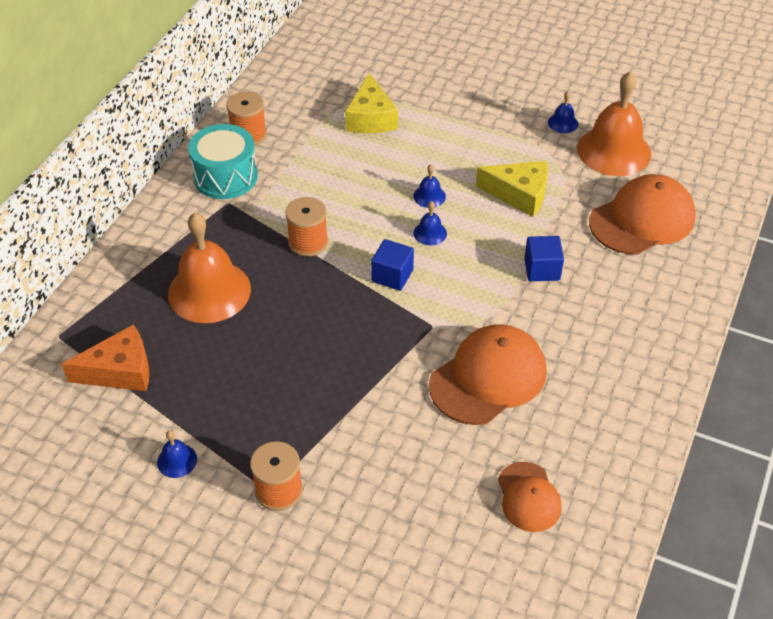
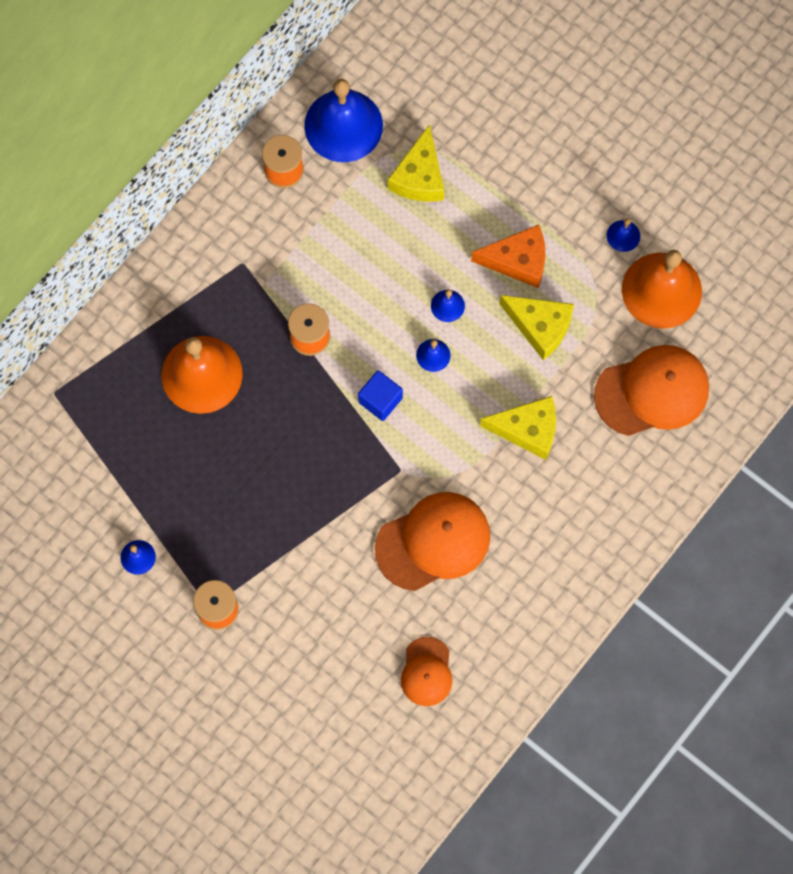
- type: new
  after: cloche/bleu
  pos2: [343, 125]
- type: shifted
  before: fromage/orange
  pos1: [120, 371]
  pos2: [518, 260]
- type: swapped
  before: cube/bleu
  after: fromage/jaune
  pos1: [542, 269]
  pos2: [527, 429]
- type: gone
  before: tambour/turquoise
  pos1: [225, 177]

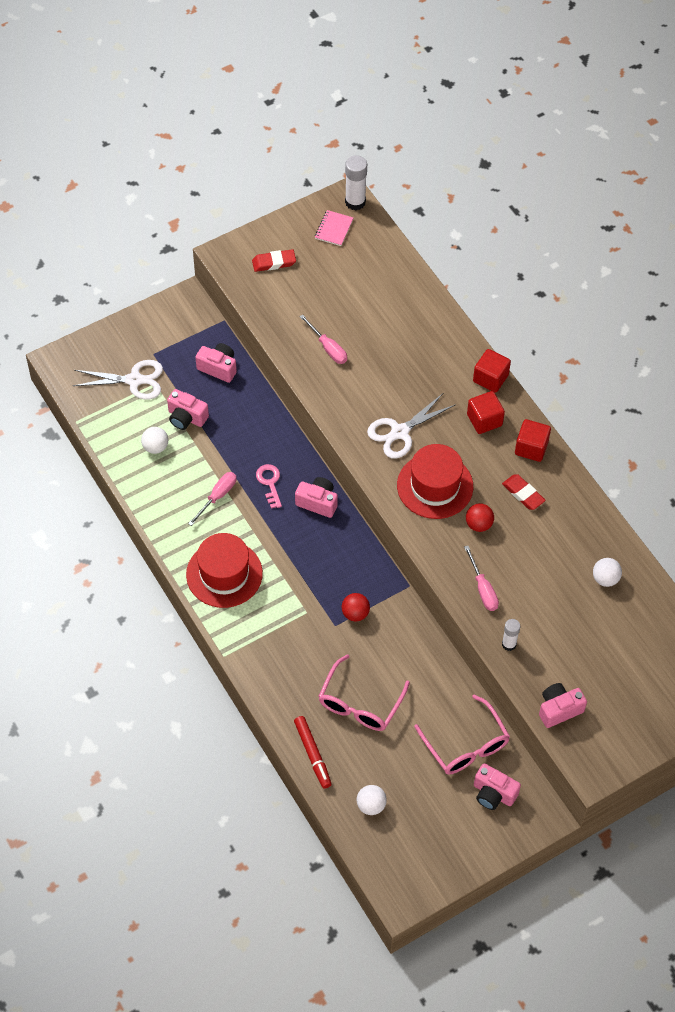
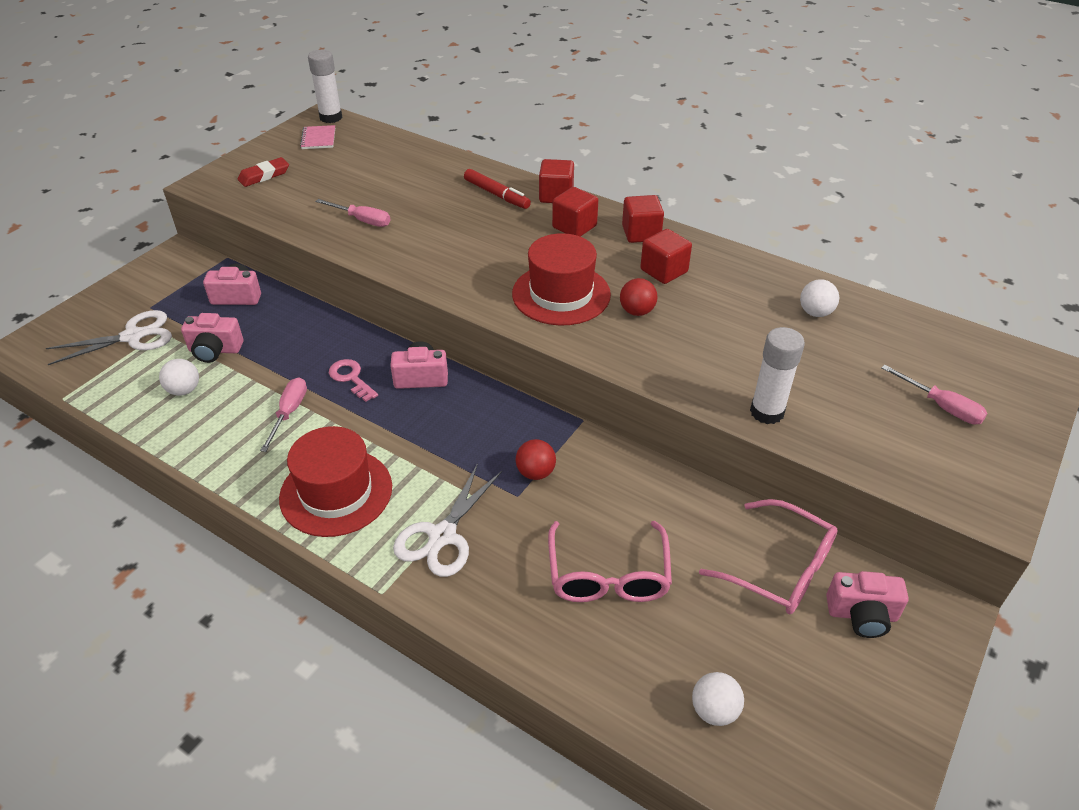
- type: shifted
  before: ciseaux/blanc
  pos1: [400, 432]
  pos2: [442, 536]
- type: shifted
  before: feutre/rouge
  pos1: [312, 754]
  pos2: [496, 194]
- type: swapped
  before: gomme/rouge
  after: cube/rouge
  pos1: [523, 494]
  pos2: [664, 271]
- type: scaled
  before: bâton de colle/blanc
  pos1: [509, 644]
  pos2: [767, 412]
  scale: 1.61
- type: shifted
  before: tournevis/rose
  pos1: [483, 589]
  pos2: [941, 406]
- type: gone
  before: appareil photo/rose
  pos1: [559, 709]

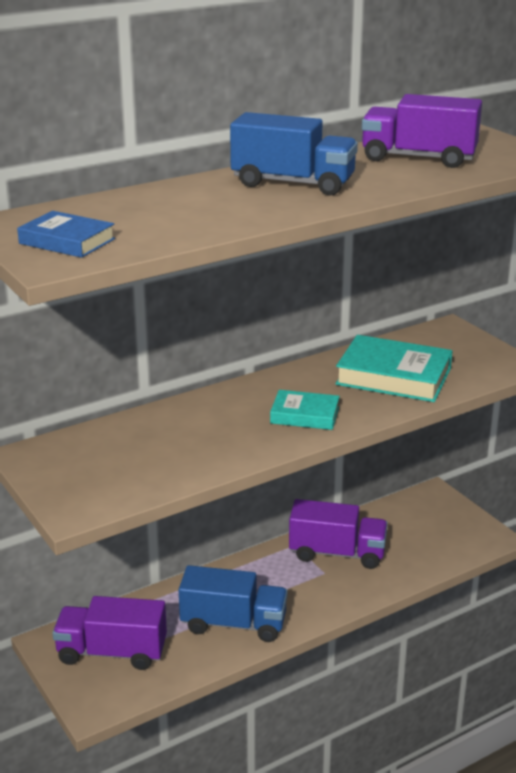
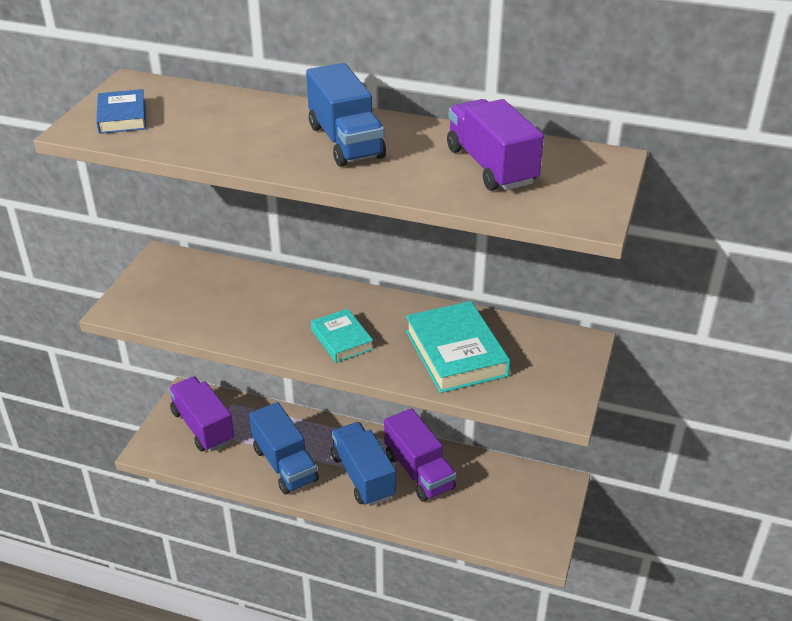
- type: new
  after: camion/bleu
  pos2: [363, 476]

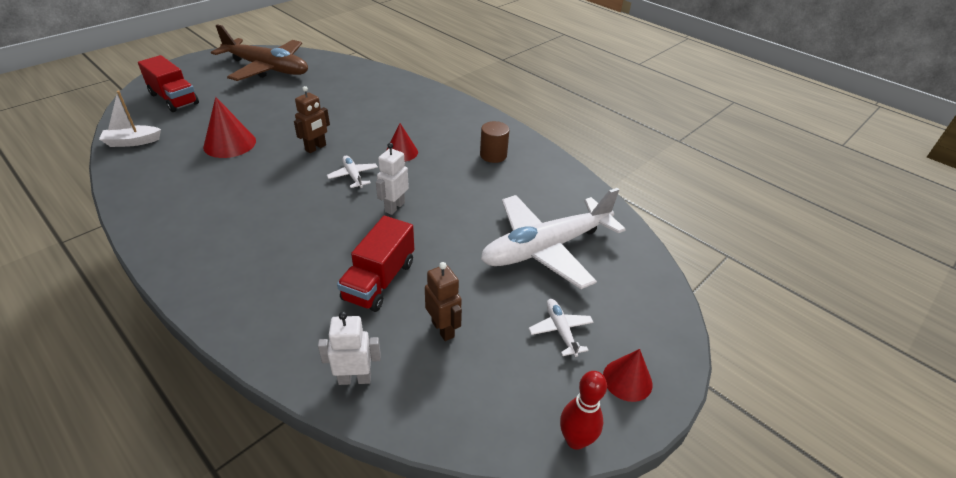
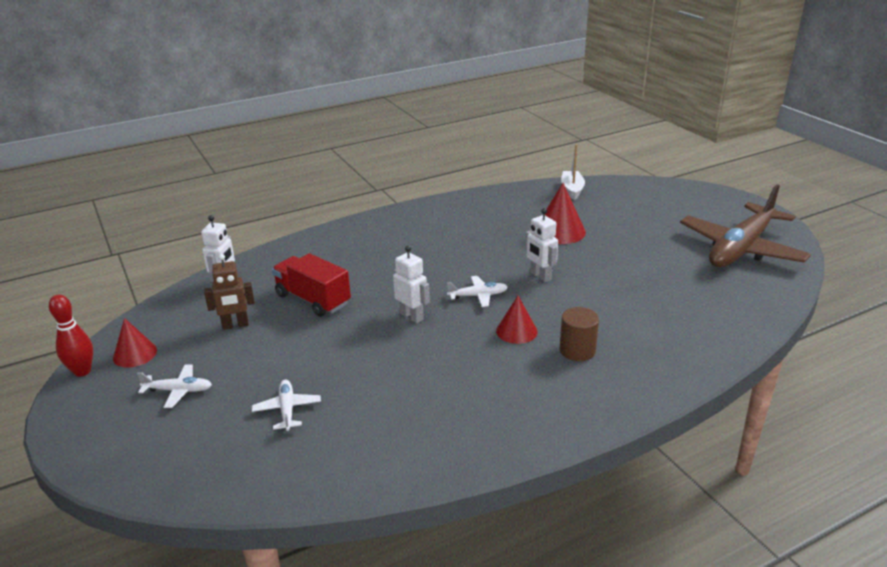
- type: shifted
  before: cône/rouge
  pos1: [627, 379]
  pos2: [135, 354]
- type: scaled
  before: avion/blanc
  pos1: [546, 248]
  pos2: [287, 410]
  scale: 0.41
- type: repainted
  before: robot/marron
  after: robot/blanc
  pos1: [316, 148]
  pos2: [540, 276]
- type: shifted
  before: cylindre/marron
  pos1: [493, 155]
  pos2: [577, 350]
- type: gone
  before: camion/rouge
  pos1: [174, 99]

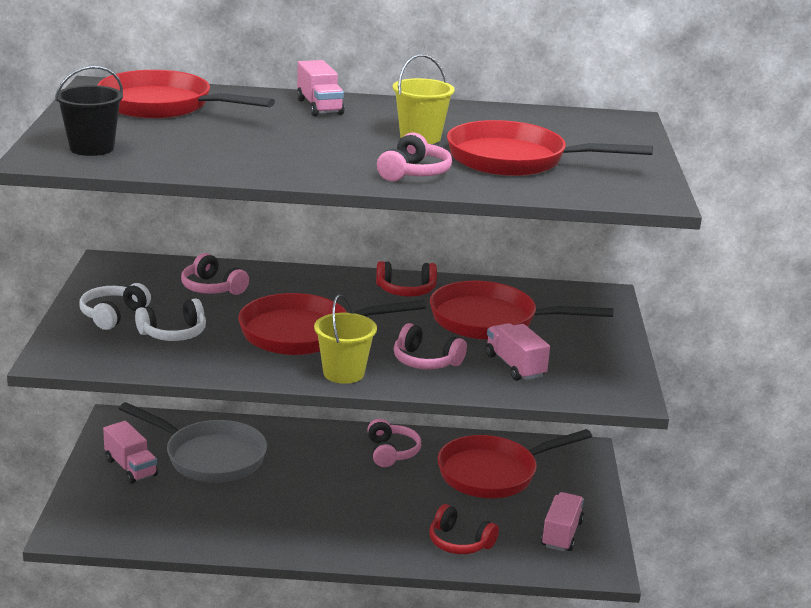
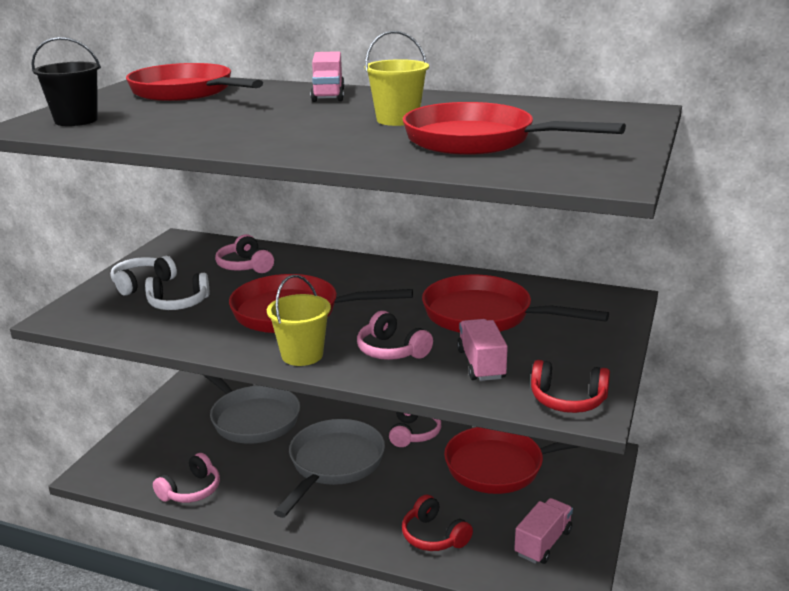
- type: shifted
  before: casque audio/rose
  pos1: [413, 173]
  pos2: [191, 490]
- type: new
  after: poêle/gris
  pos2: [334, 464]
- type: shifted
  before: casque audio/rouge
  pos1: [406, 290]
  pos2: [567, 400]
- type: gone
  before: camion/rose
  pos1: [130, 467]

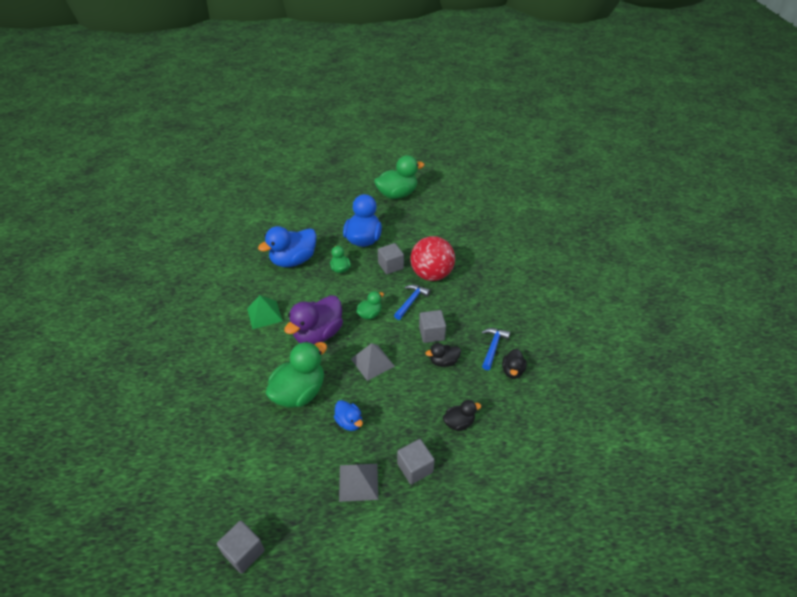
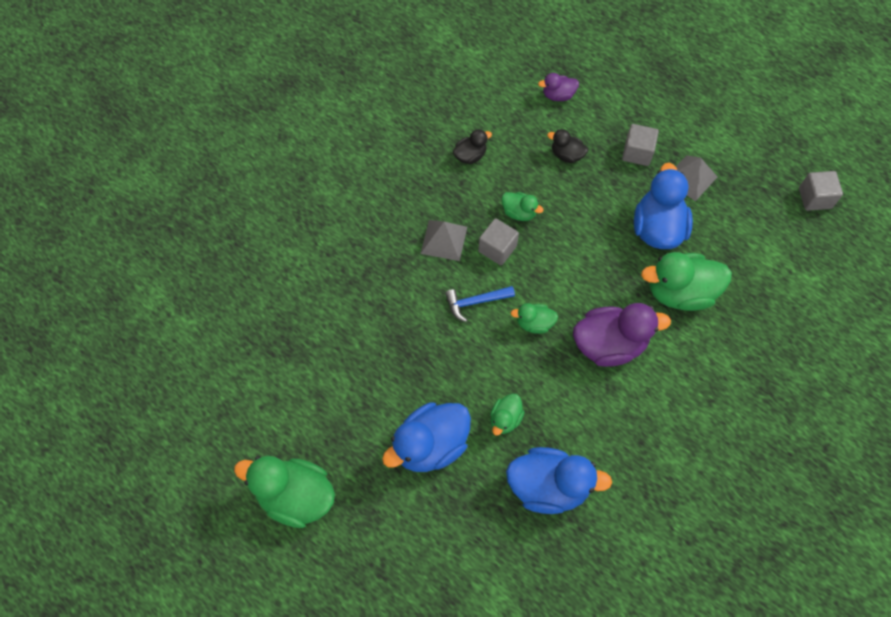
- type: shifted
  before: pyramide/gris
  pos1: [372, 362]
  pos2: [444, 240]
- type: repainted
  before: canard/noir
  after: canard/vert
  pos1: [443, 362]
  pos2: [519, 212]
- type: new
  after: canard/violet
  pos2: [558, 95]
- type: scaled
  before: canard/bleu
  pos1: [349, 422]
  pos2: [657, 228]
  scale: 1.96
- type: gone
  before: pyramide/vert
  pos1: [264, 314]
- type: gone
  before: cube/gris
  pos1: [390, 266]
- type: gone
  before: balle/rouge
  pos1: [431, 274]
- type: gone
  before: marteau/bleu
  pos1: [493, 347]

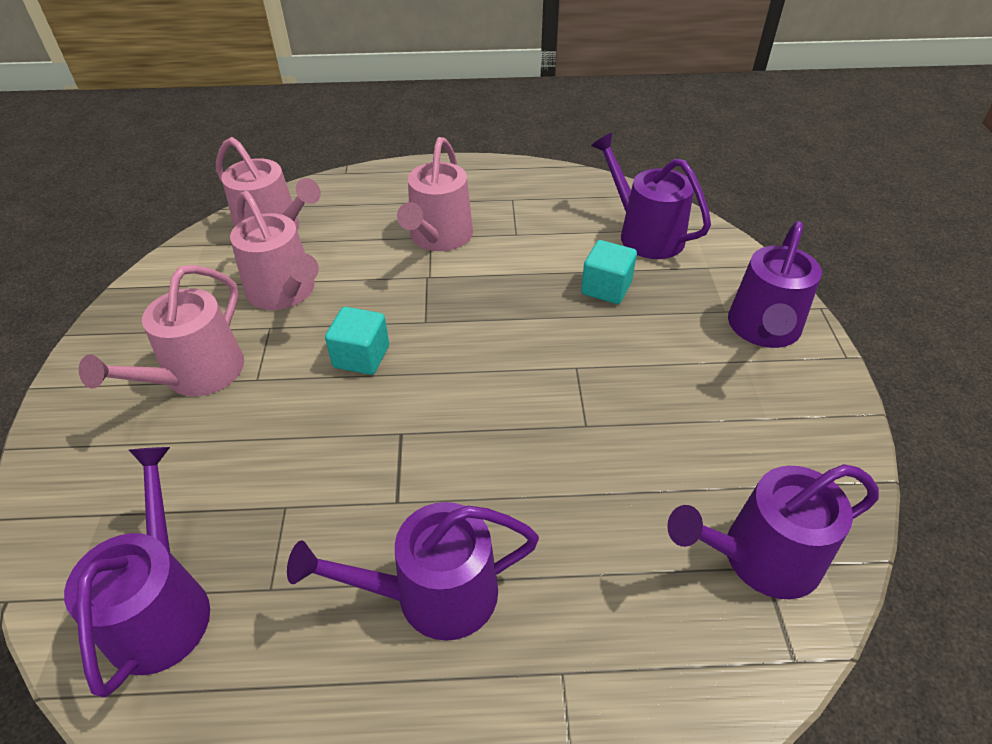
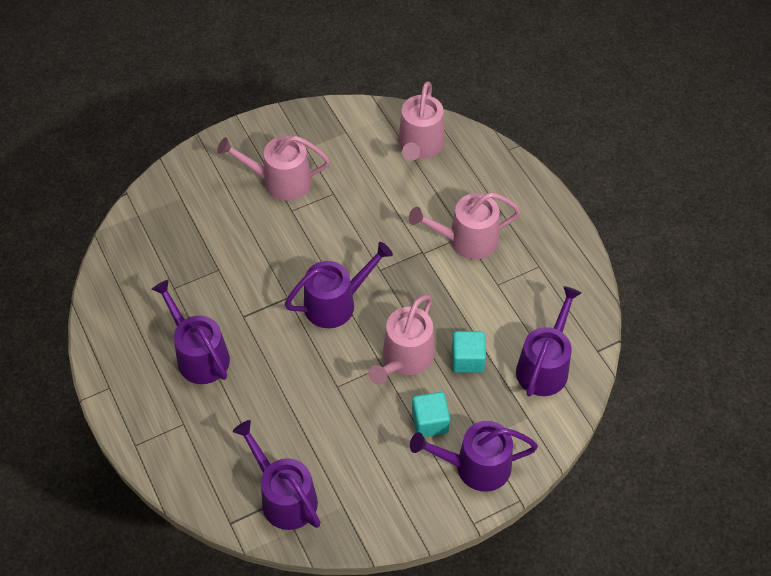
- type: shifted
  before: arrosoir/violet
  pos1: [161, 608]
  pos2: [336, 303]
- type: shifted
  before: arrosoir/rose
  pos1: [284, 292]
  pos2: [405, 358]
- type: shifted
  before: cube/turquoise
  pos1: [361, 356]
  pos2: [430, 422]

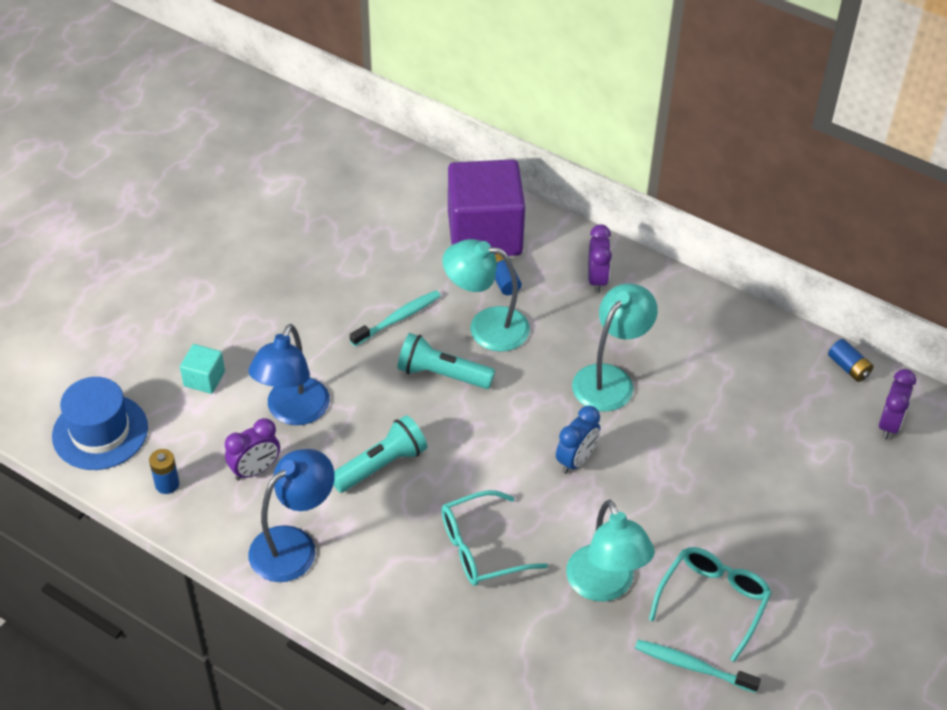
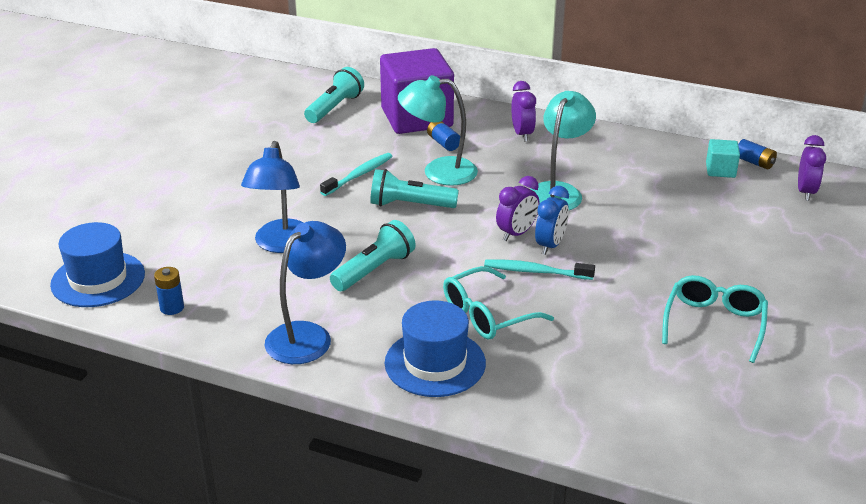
- type: new
  after: lampe de poche/turquoise
  pos2: [334, 108]
- type: new
  after: chapeau/bleu
  pos2: [435, 363]
- type: shifted
  before: brosse à dents/turquoise
  pos1: [692, 666]
  pos2: [535, 272]
- type: shifted
  before: réveil/violet
  pos1: [255, 470]
  pos2: [516, 233]
- type: shifted
  before: cube/turquoise
  pos1: [204, 379]
  pos2: [720, 170]
- type: gone
  before: lampe/turquoise
  pos1: [605, 586]

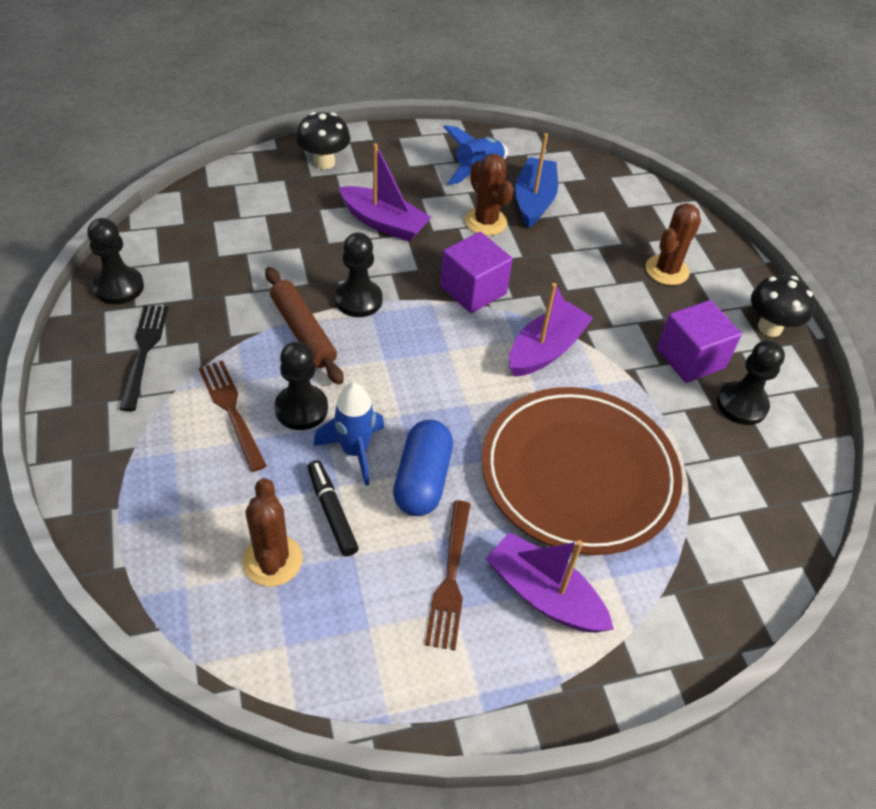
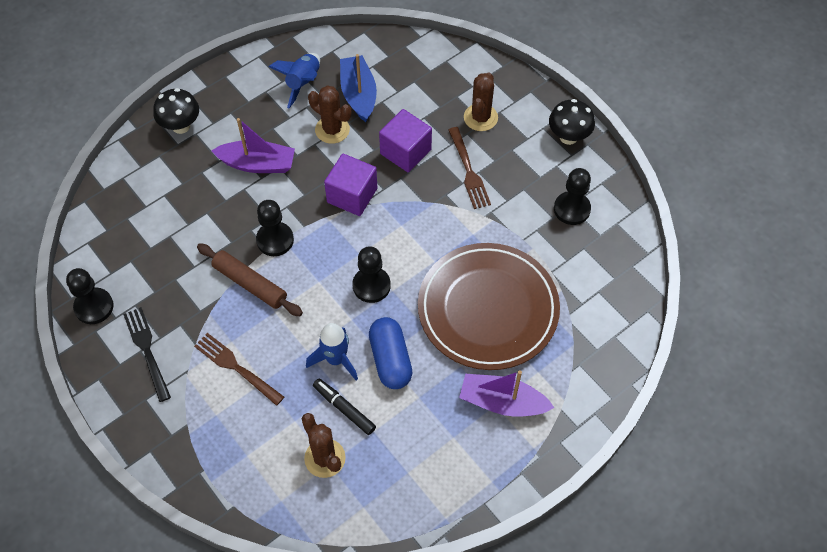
- type: shifted
  before: pion/noir
  pos1: [301, 409]
  pos2: [371, 285]
- type: shifted
  before: cube/violet
  pos1: [690, 358]
  pos2: [405, 152]
- type: shifted
  before: fourchette/marron
  pos1: [450, 578]
  pos2: [468, 171]
- type: gone
  before: bateau/violet
  pos1: [546, 350]

